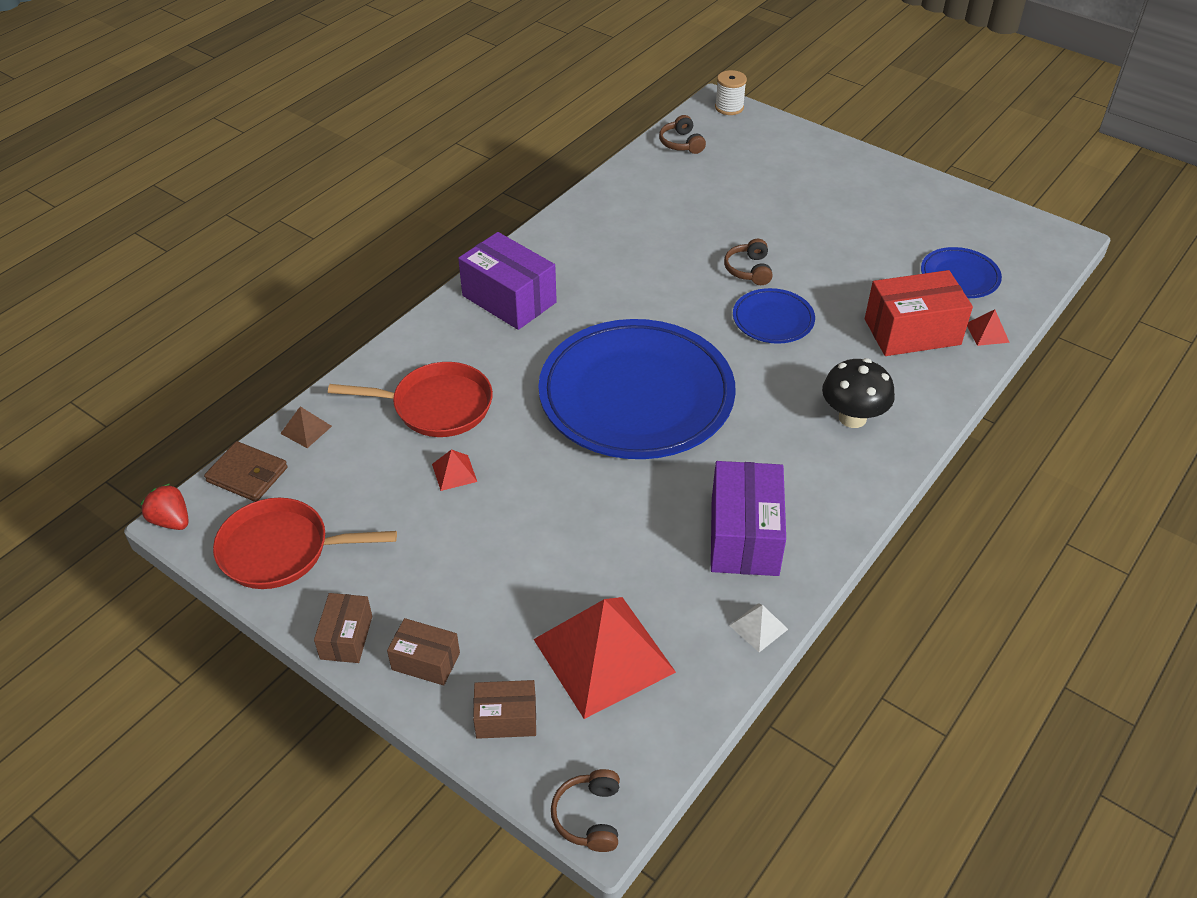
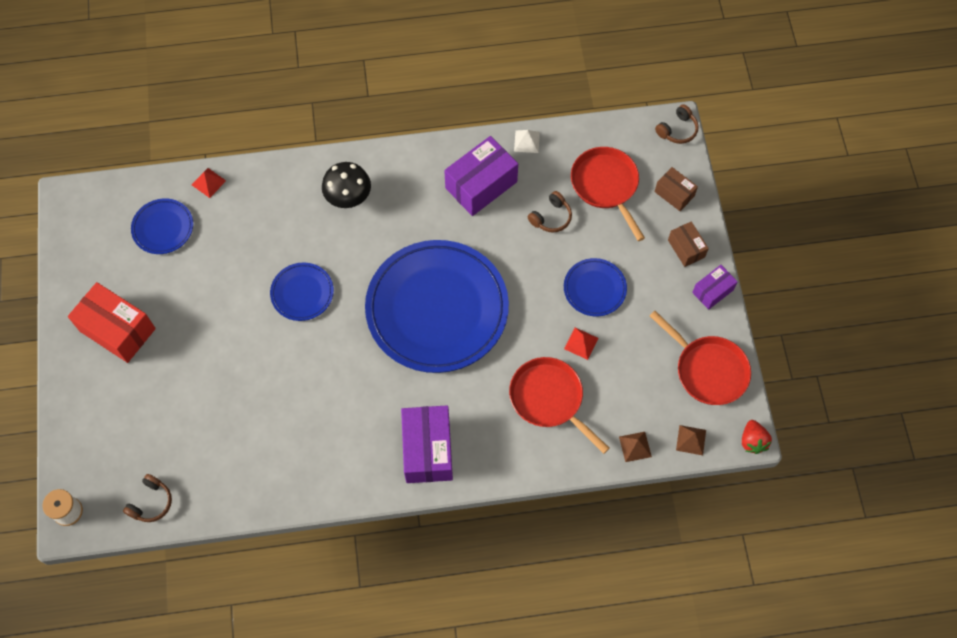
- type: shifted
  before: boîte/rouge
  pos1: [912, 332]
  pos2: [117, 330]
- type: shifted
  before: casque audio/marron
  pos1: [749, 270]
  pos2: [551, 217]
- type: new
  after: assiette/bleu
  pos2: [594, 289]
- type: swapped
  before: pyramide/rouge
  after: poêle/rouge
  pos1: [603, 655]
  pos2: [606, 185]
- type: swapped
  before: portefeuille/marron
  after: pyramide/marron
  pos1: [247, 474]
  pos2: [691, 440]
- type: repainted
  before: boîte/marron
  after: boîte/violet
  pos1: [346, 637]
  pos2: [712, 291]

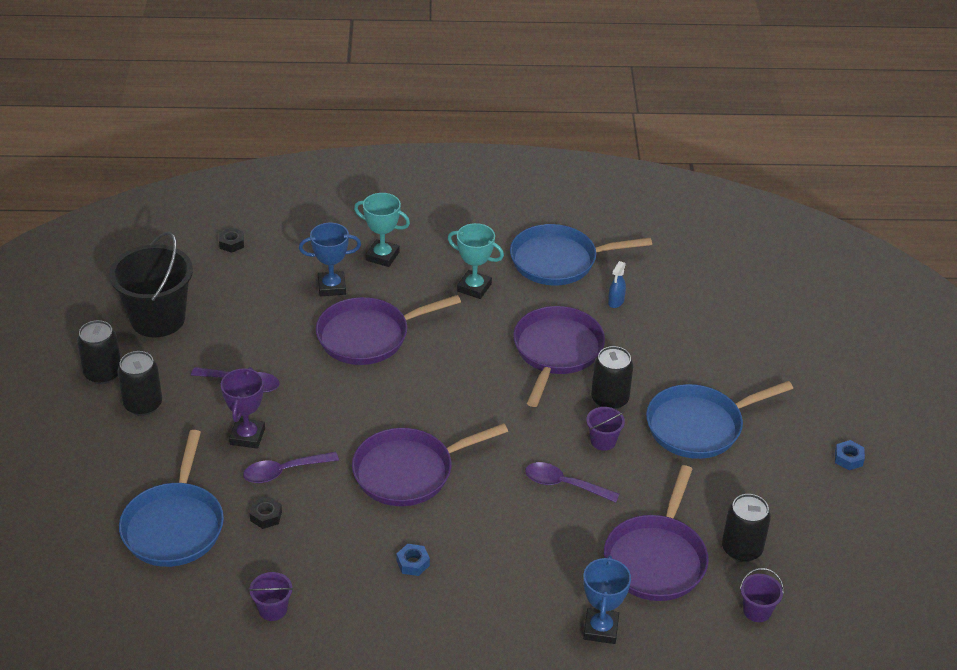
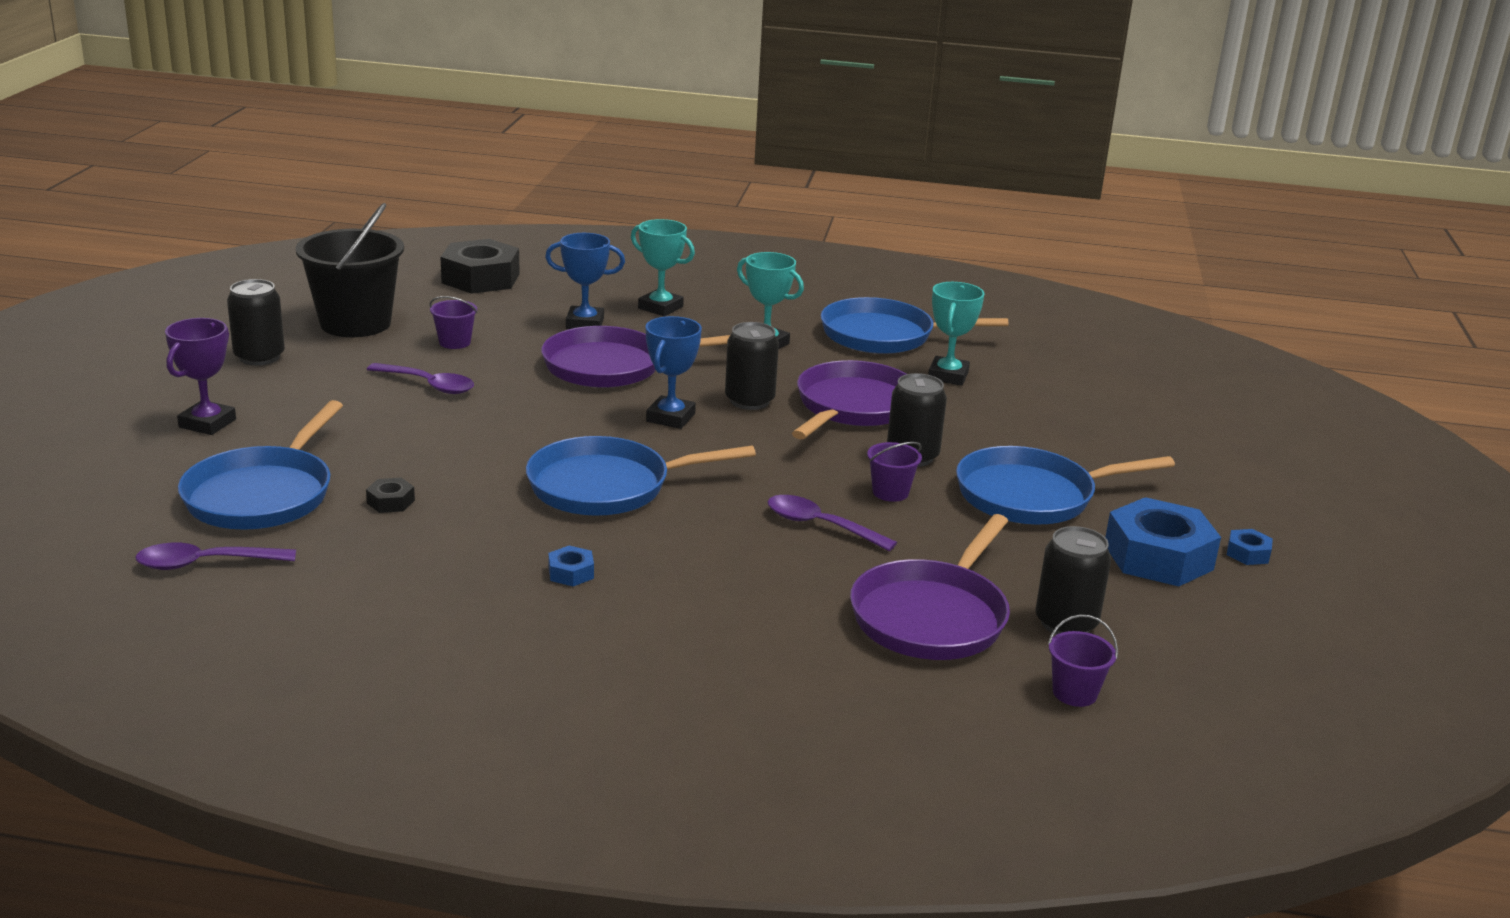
- type: shifted
  before: cuillère/violet
  pos1: [284, 471]
  pos2: [205, 563]
- type: shifted
  before: trophée/violet
  pos1: [247, 436]
  pos2: [207, 423]
- type: shifted
  before: seau/violet
  pos1: [273, 609]
  pos2: [455, 342]
- type: scaled
  before: écrou/noir
  pos1: [231, 243]
  pos2: [480, 278]
  scale: 2.31
- type: repainted
  before: poêle/violet
  after: poêle/bleu
  pos1: [409, 471]
  pos2: [607, 486]
- type: shifted
  before: trophée/bleu
  pos1: [600, 629]
  pos2: [670, 417]
- type: shifted
  before: canette/noir
  pos1: [143, 404]
  pos2: [749, 401]
- type: swapped
  before: vaporisateur/bleu
  after: trophée/turquoise
  pos1: [616, 302]
  pos2: [948, 376]
- type: new
  after: écrou/bleu
  pos2: [1158, 557]

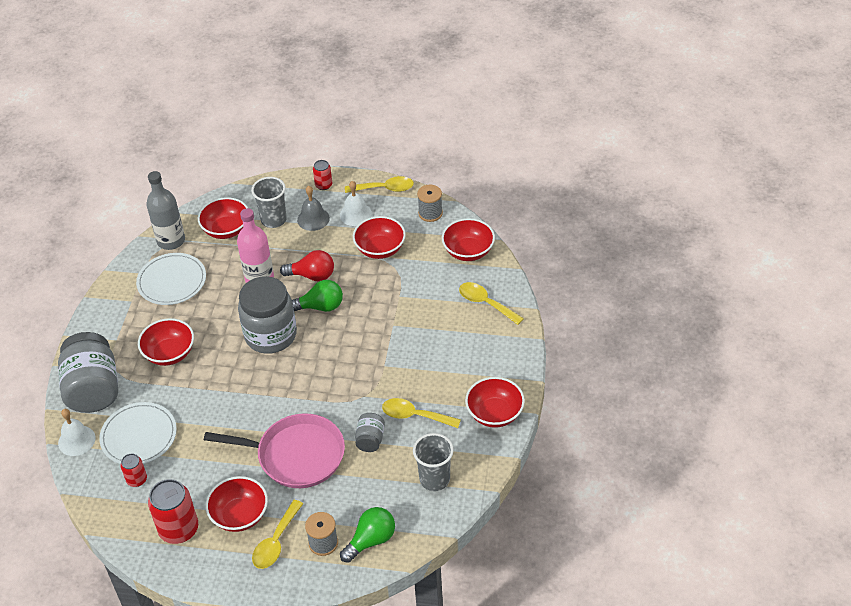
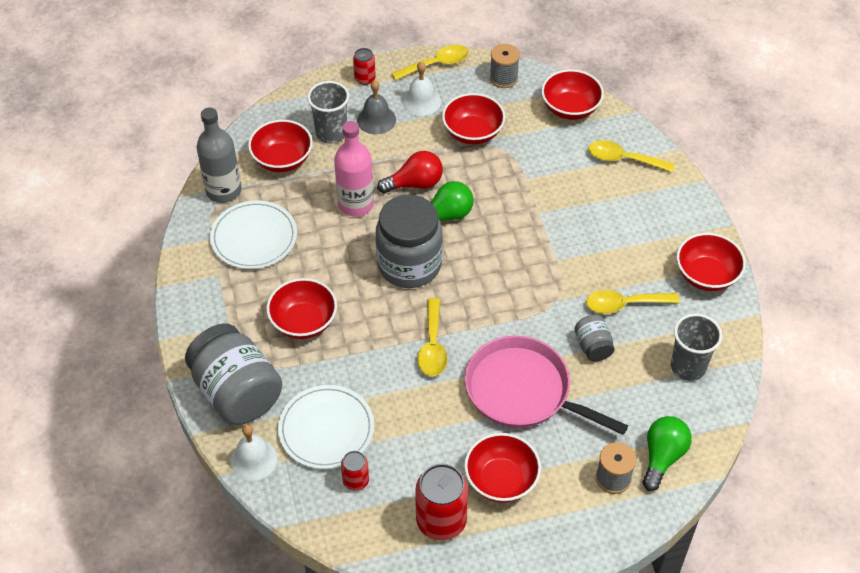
- type: shifted
  before: cuillère/jaune
  pos1: [276, 541]
  pos2: [432, 346]
- type: rotated
  before: poêle/rose
  pos1: [296, 455]
  pos2: [523, 391]
  turn: -135

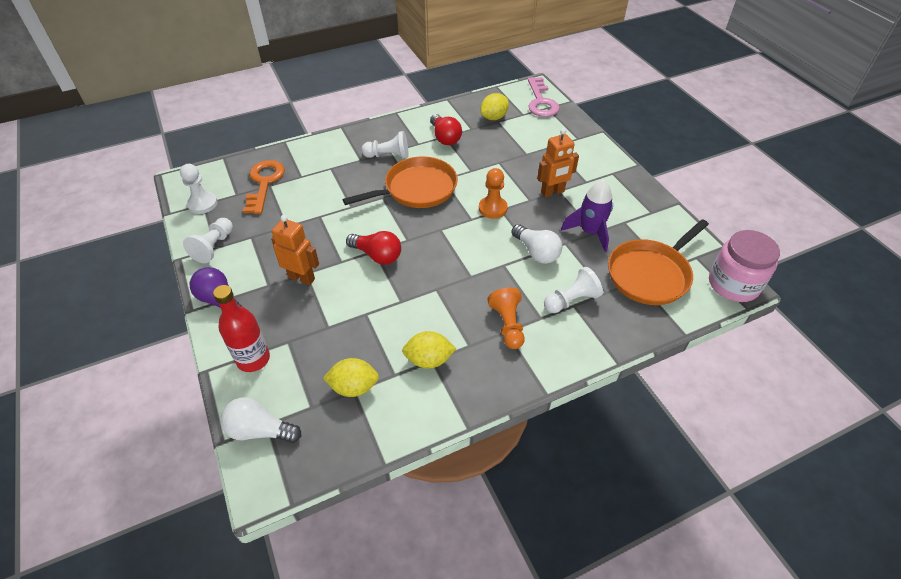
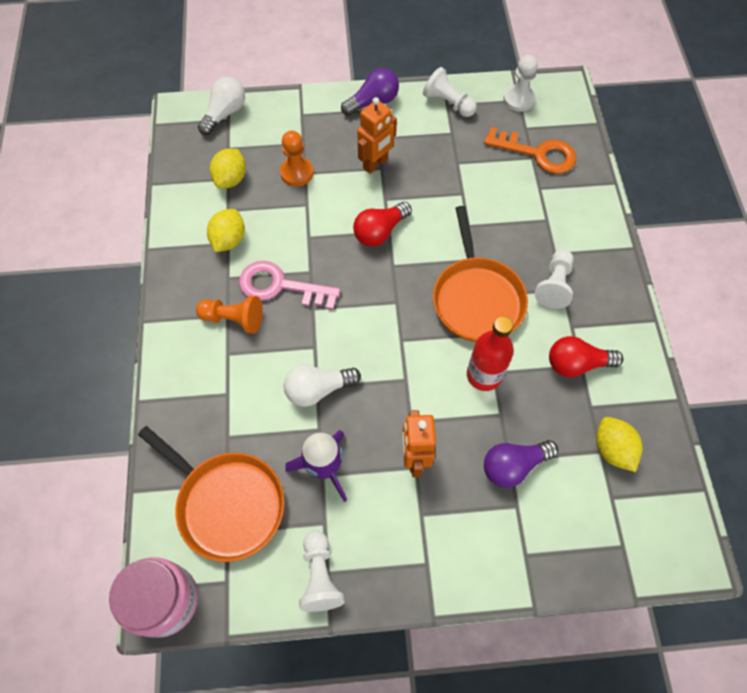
- type: rotated
  before: poêle/orange
  pos1: [650, 274]
  pos2: [227, 504]
  turn: 150
- type: shifted
  before: clé/rose
  pos1: [541, 101]
  pos2: [280, 286]
- type: shifted
  before: pion/orange
  pos1: [492, 208]
  pos2: [297, 173]
- type: shifted
  before: pion/blanc
  pos1: [571, 300]
  pos2: [320, 576]
- type: shifted
  before: bouteille/rouge
  pos1: [253, 359]
  pos2: [484, 375]
- type: new
  after: ampoule/violet
  pos2: [513, 466]

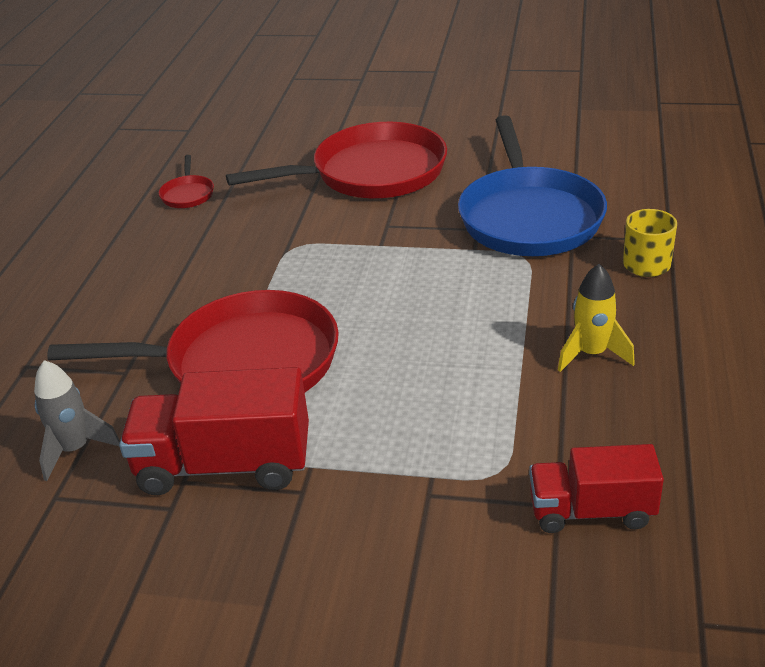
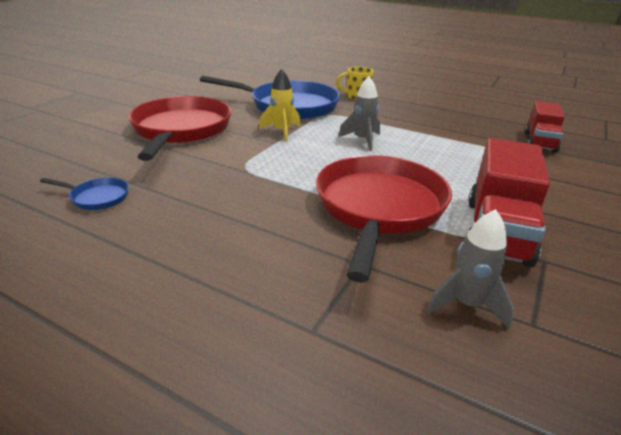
- type: repainted
  before: poêle/rouge
  after: poêle/bleu
  pos1: [188, 194]
  pos2: [97, 197]
- type: shifted
  before: fusée/jaune
  pos1: [591, 354]
  pos2: [281, 131]
- type: new
  after: fusée/gris
  pos2: [362, 140]

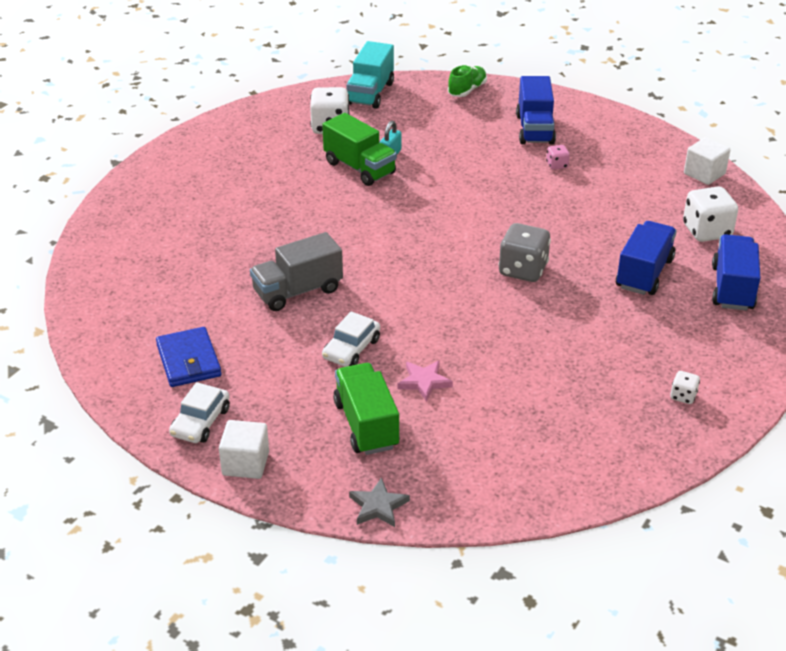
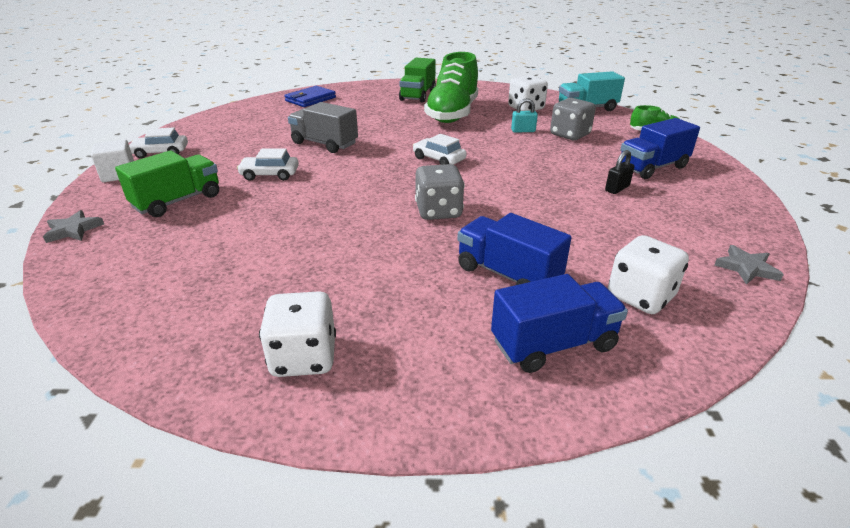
- type: scaled
  before: dé/blanc
  pos1: [683, 396]
  pos2: [304, 357]
  scale: 2.02
- type: shifted
  before: portefeuille/bleu
  pos1: [189, 360]
  pos2: [310, 99]
- type: shifted
  before: camion/vert
  pos1: [359, 168]
  pos2: [418, 95]
- type: new
  after: voiture/blanc
  pos2: [439, 159]
- type: new
  after: chaussure/vert
  pos2: [452, 114]
- type: rotated
  before: camion/bleu
  pos1: [644, 273]
  pos2: [508, 274]
  turn: -135
- type: new
  after: dé/gris
  pos2: [569, 135]
- type: swapped
  before: dé/rose
  after: cadenas/noir
  pos1: [557, 165]
  pos2: [617, 188]
- type: swapped
  before: cube/blanc
  after: étoile/gris
  pos1: [704, 174]
  pos2: [746, 268]
- type: gone
  before: étoile/rose
  pos1: [424, 382]

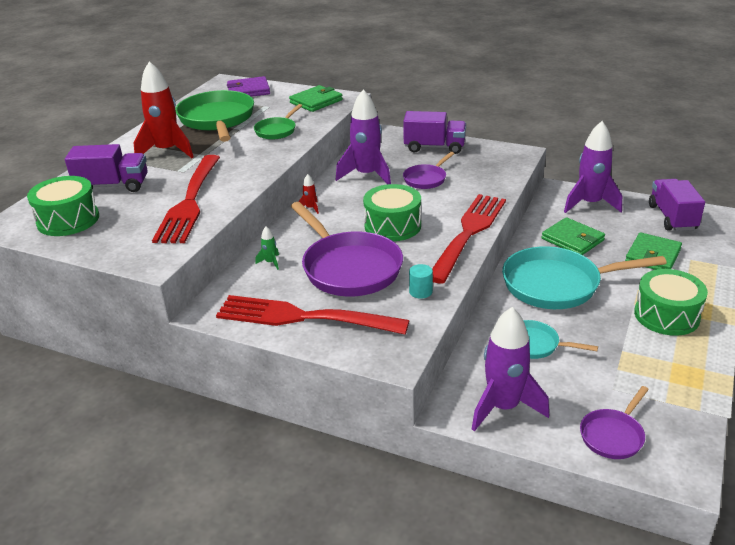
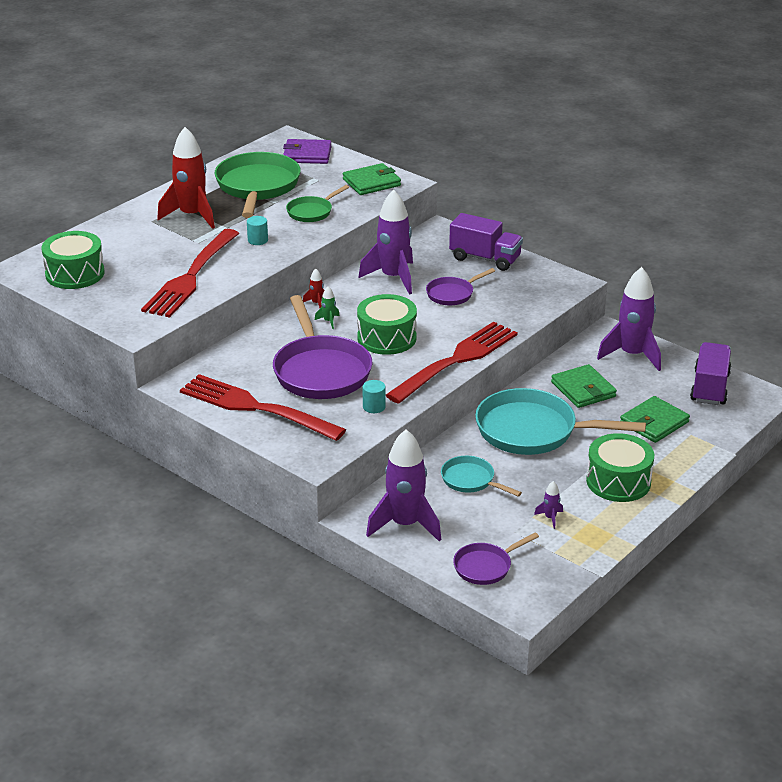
- type: new
  after: cylindre/turquoise
  pos2: [257, 240]
- type: shifted
  before: fusée/vert
  pos1: [270, 262]
  pos2: [328, 321]
- type: new
  after: fusée/violet
  pos2: [550, 518]
- type: gone
  before: camion/violet
  pos1: [113, 186]

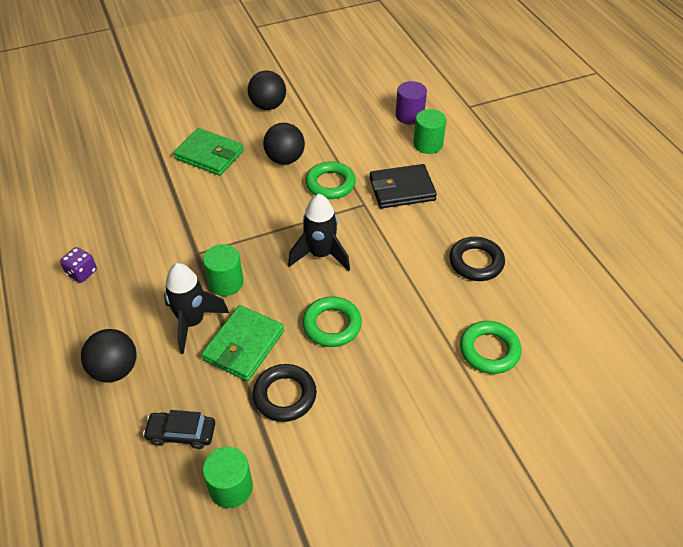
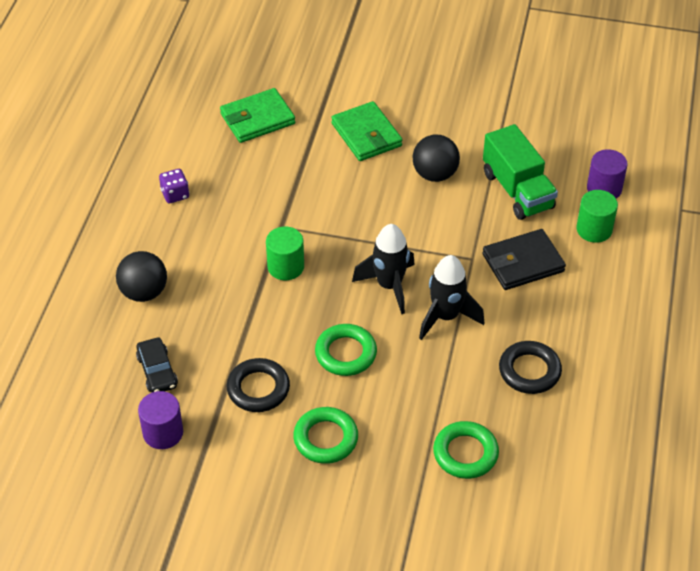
- type: rotated
  before: voiture/noir
  pos1: [181, 433]
  pos2: [157, 371]
  turn: -150
- type: repainted
  before: cylindre/vert
  after: cylindre/violet
  pos1: [231, 487]
  pos2: [163, 433]
- type: shifted
  before: portefeuille/vert
  pos1: [244, 345]
  pos2: [257, 119]
- type: shifted
  before: anneau/vert
  pos1: [330, 184]
  pos2: [325, 439]
- type: shifted
  before: fusée/noir
  pos1: [192, 322]
  pos2: [446, 316]
- type: rotated
  before: portefeuille/noir
  pos1: [402, 189]
  pos2: [523, 263]
  turn: -45
- type: new
  after: camion/vert
  pos2: [517, 190]
- type: gone
  before: balle/noir
  pos1: [268, 106]

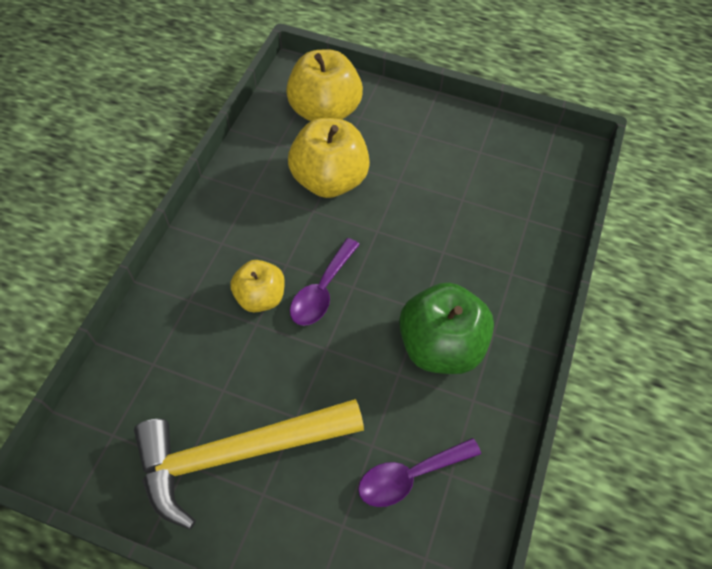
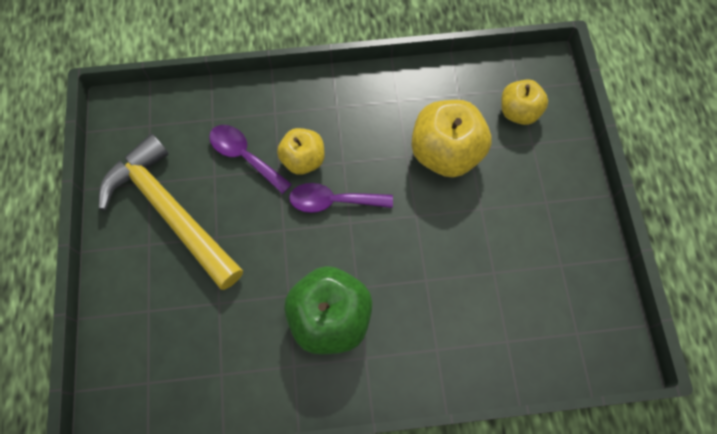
- type: shifted
  before: cuillère/violet
  pos1: [410, 476]
  pos2: [244, 156]
- type: scaled
  before: pomme/jaune
  pos1: [325, 111]
  pos2: [518, 112]
  scale: 0.61

